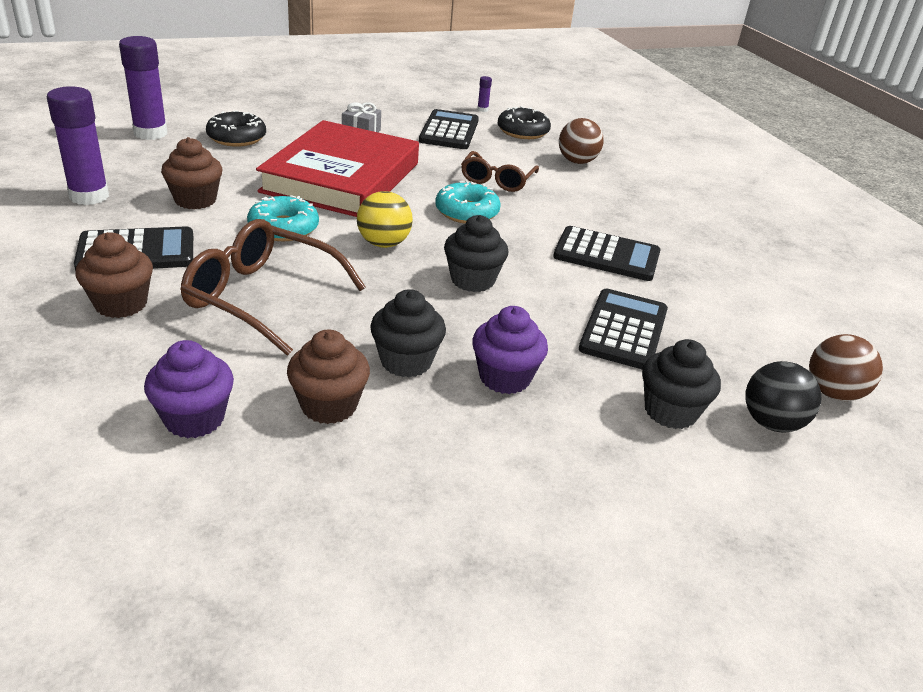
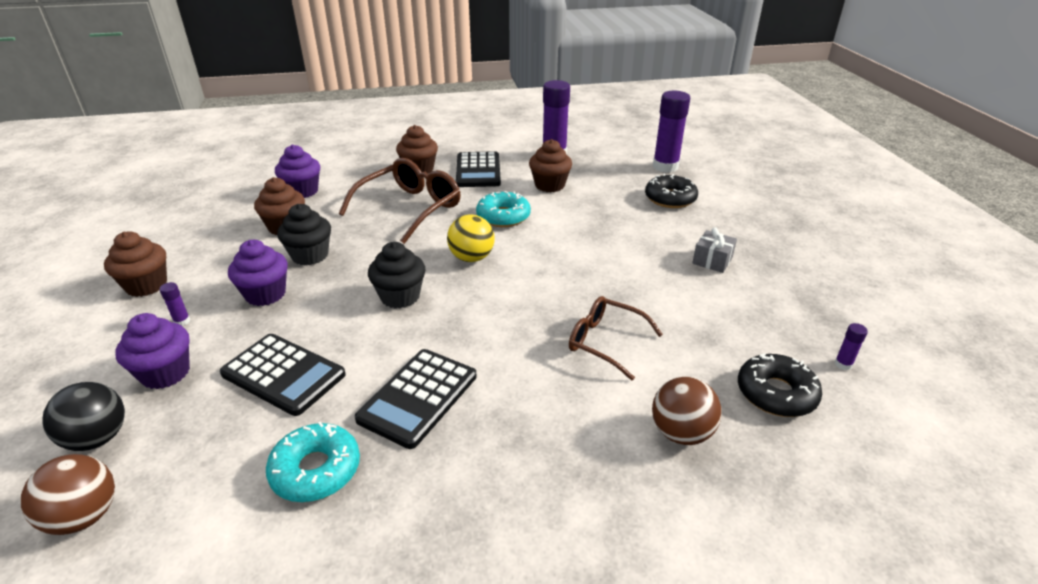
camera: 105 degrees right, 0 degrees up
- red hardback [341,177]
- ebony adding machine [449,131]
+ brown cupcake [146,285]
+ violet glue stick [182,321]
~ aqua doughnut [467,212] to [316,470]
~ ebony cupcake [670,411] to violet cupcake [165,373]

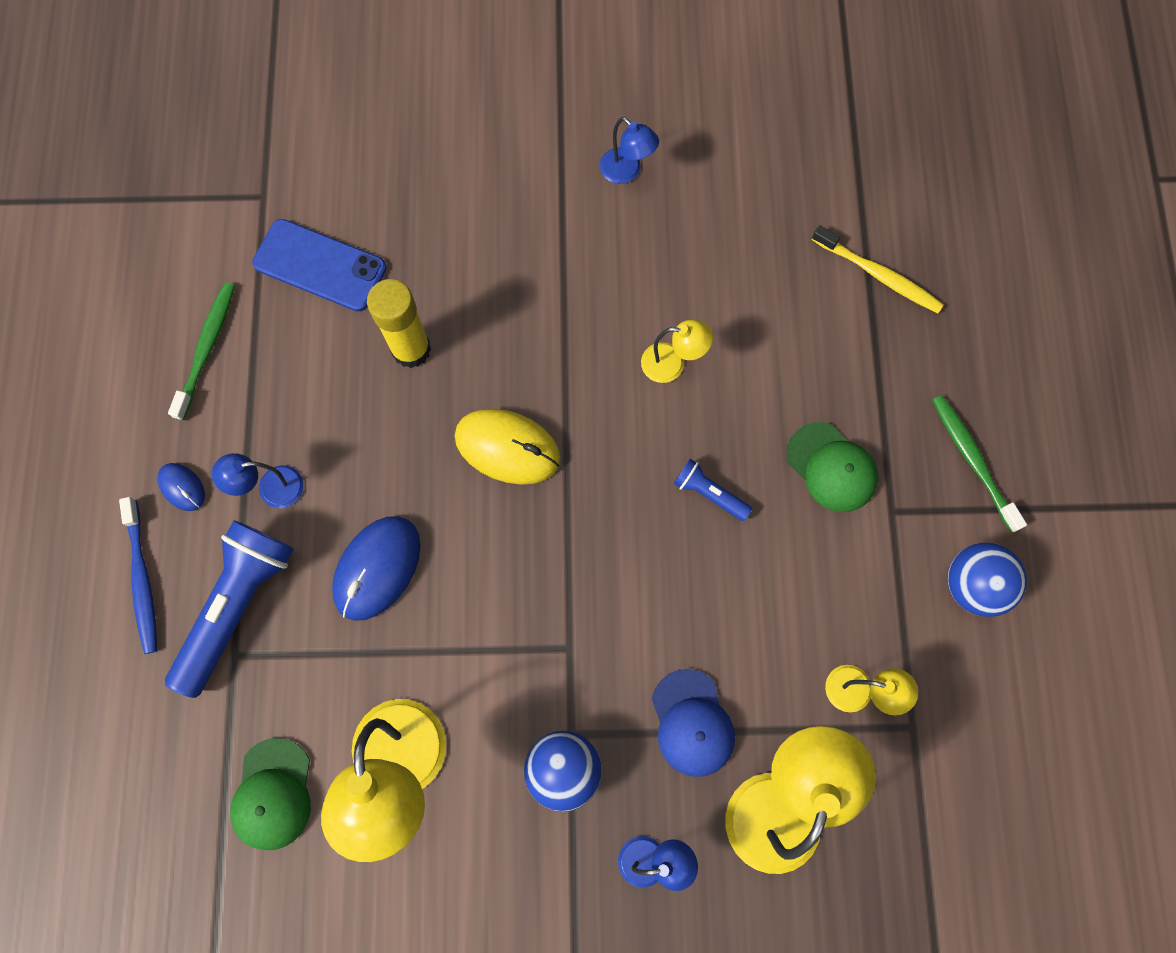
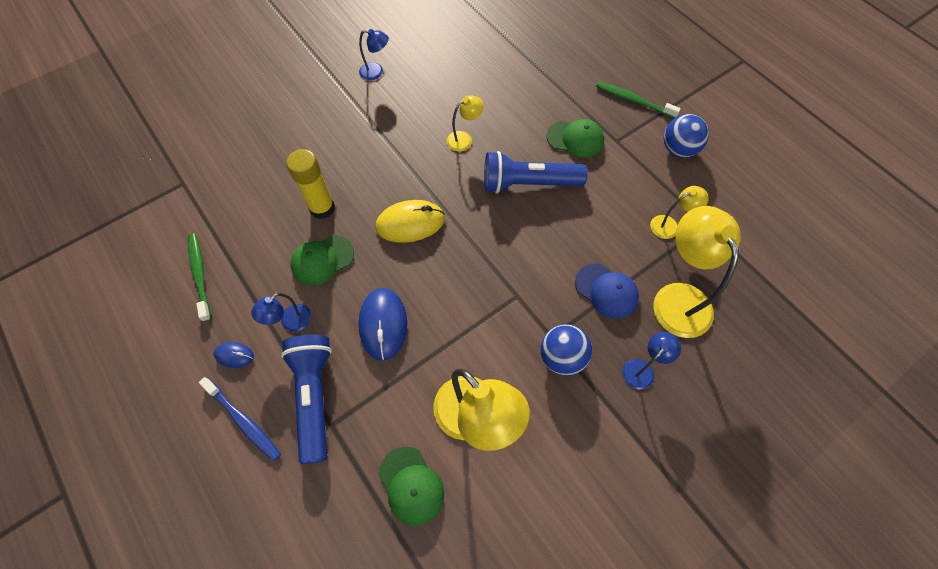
camera: 35 degrees left, 10 degrees down
- royal blue mobile phone [320,265]
- yellow toothbrush [878,275]
+ emerald peaked cap [322,260]
~ royal blue flashlight [709,493] = [528,183] x2.07

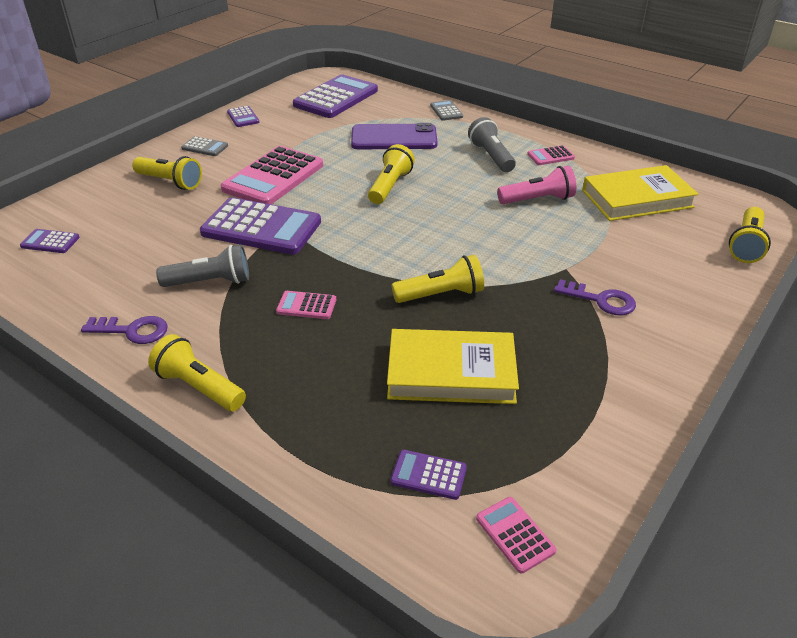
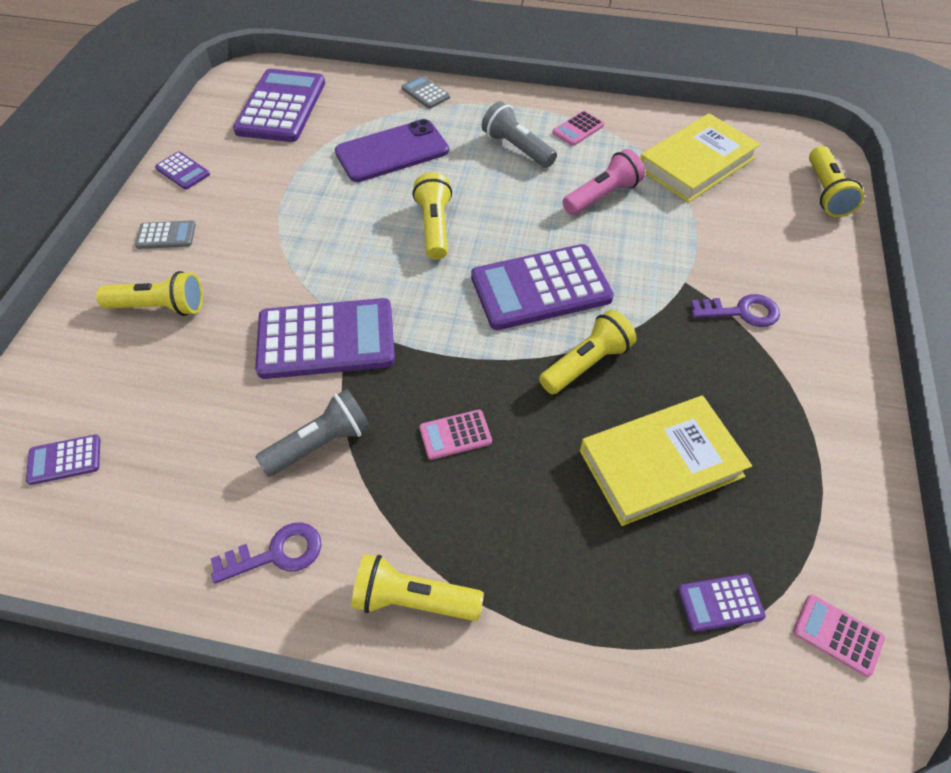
camera: 25 degrees left, 15 degrees up
- pink adding machine [273,177]
+ violet adding machine [540,288]

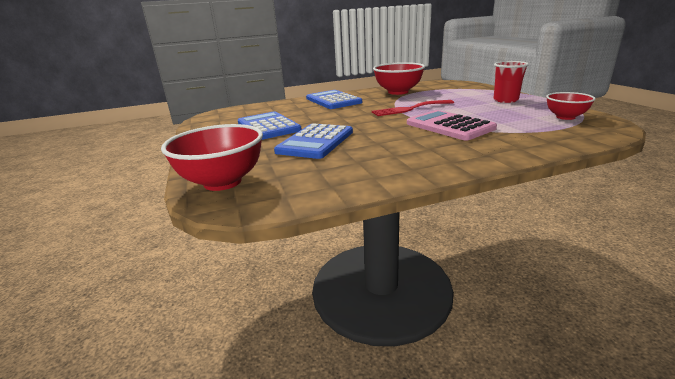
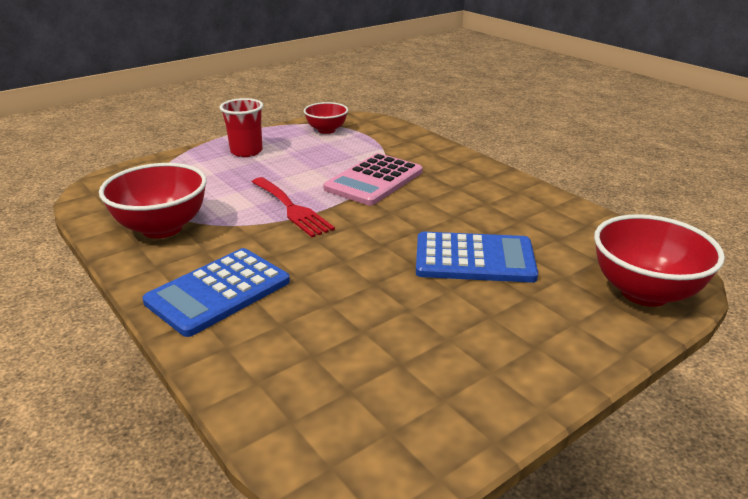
camera: 110 degrees left, 5 degrees up
- royal blue adding machine [268,126]

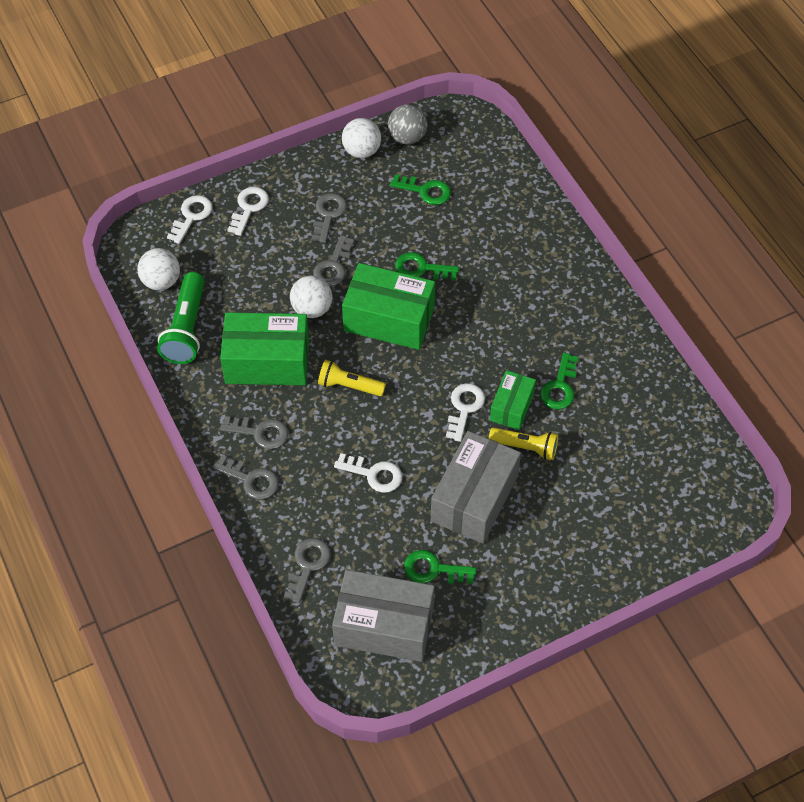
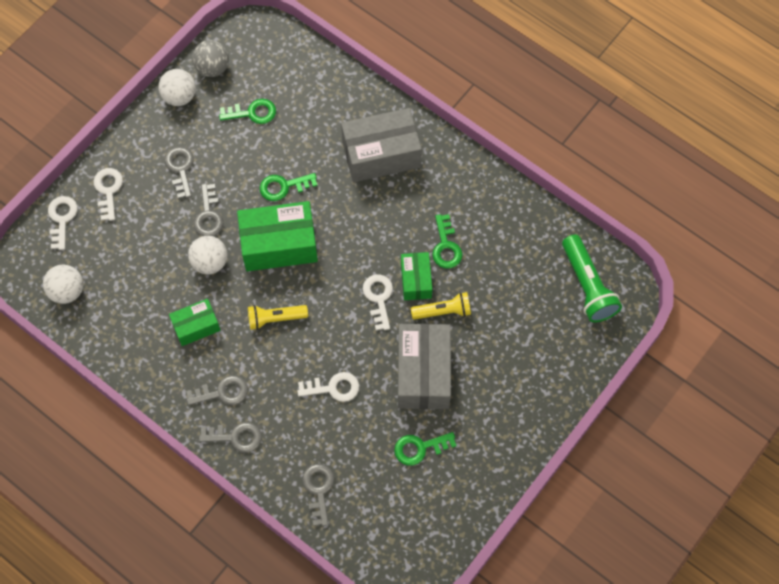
camera: 25 degrees left, 10 degrees up
~ emerald flashlight [186,328] to [587,286]
~ ash-grey package [384,626] to [381,154]
~ emerald package [267,362] = [196,326] x0.56

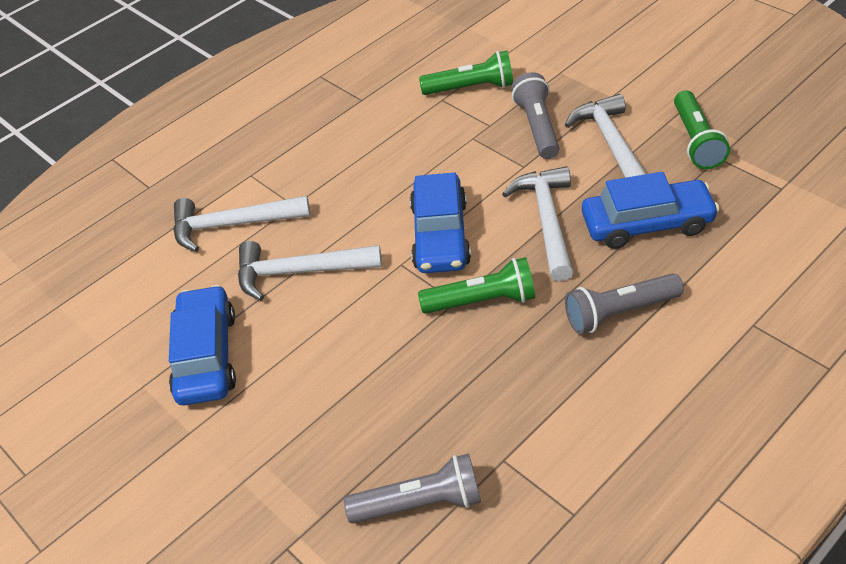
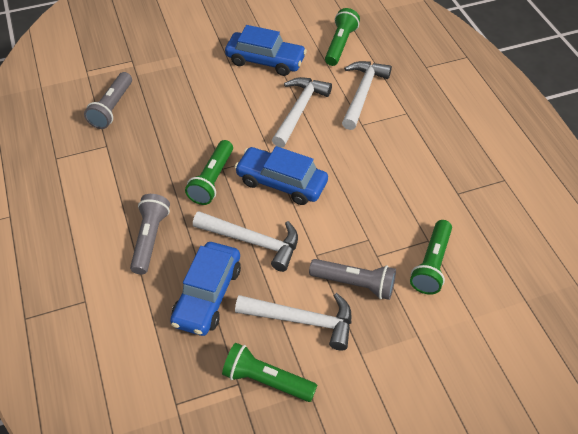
camera: 110 degrees right, 5 degrees up
+ emerald flashlight [340,45]

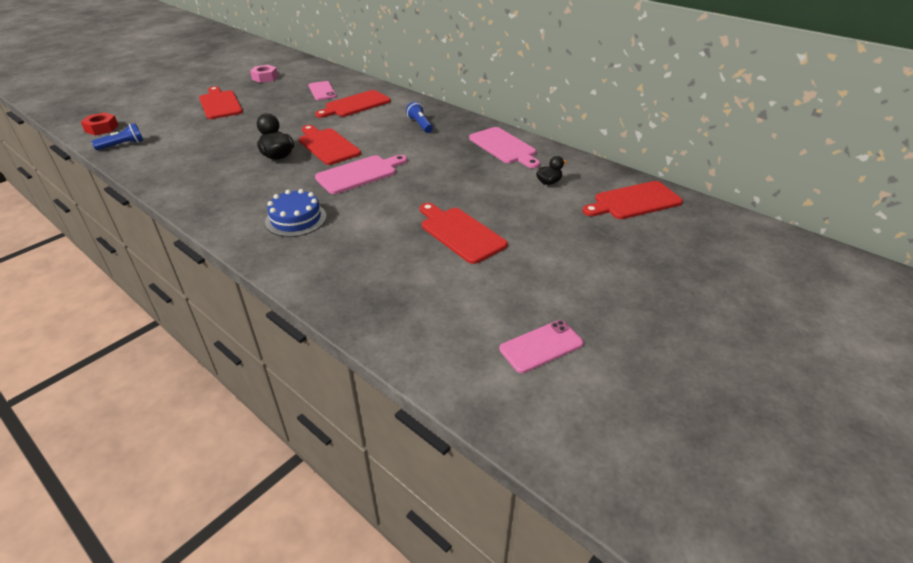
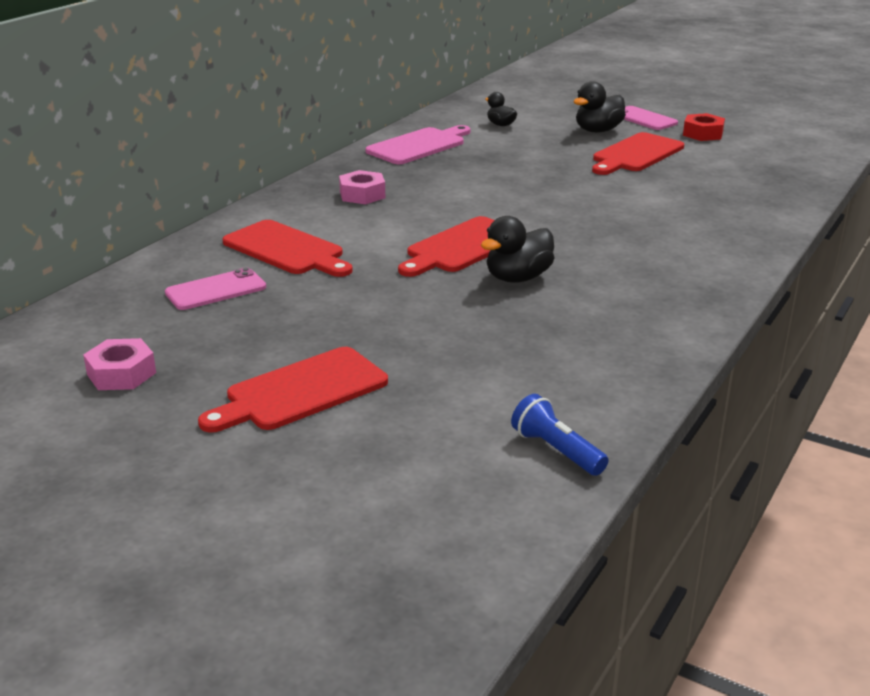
camera: 100 degrees left, 10 degrees down
- royal blue gateau [296,219]
- pink chopping board [359,174]
- red chopping board [634,201]
+ ebony toy duck [598,131]
~ red hex nut [102,128] to [702,134]
~ pink mobile phone [541,346] to [643,119]
~ royal blue flashlight [420,125] to pink hex nut [362,195]

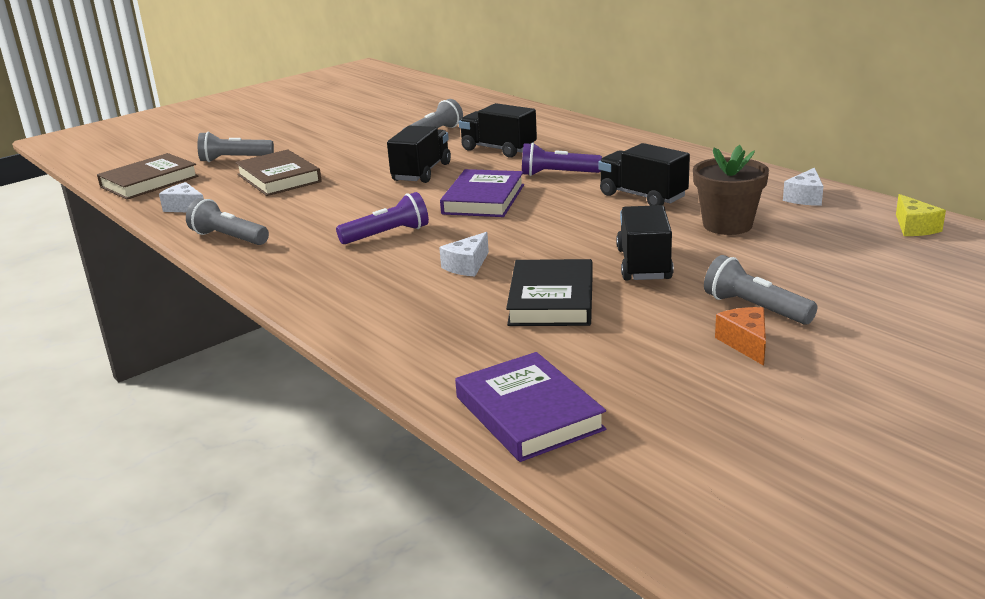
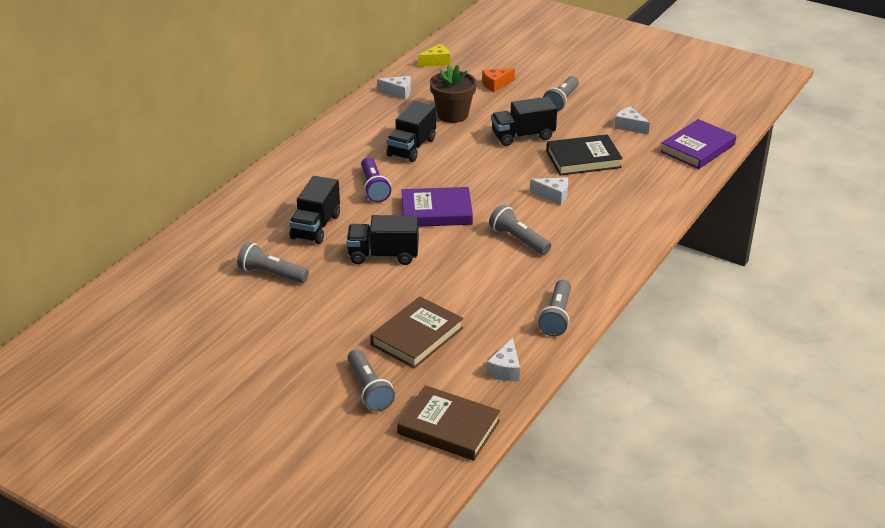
camera: 110 degrees left, 10 degrees up
+ white cheese wedge [629,126]
~ bright orange cheese wedge [746,343] to [496,85]
~ violet flashlight [387,234] to ash-grey flashlight [518,239]

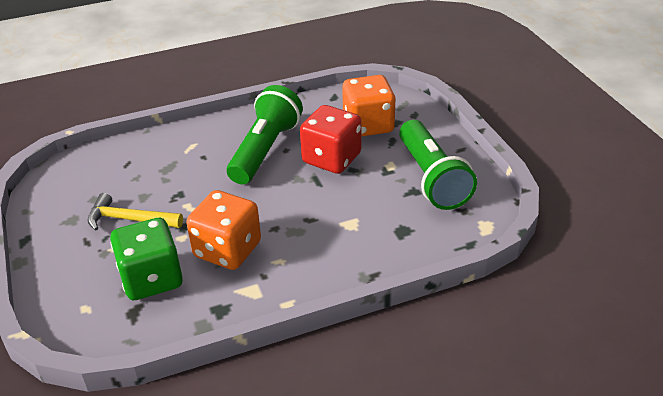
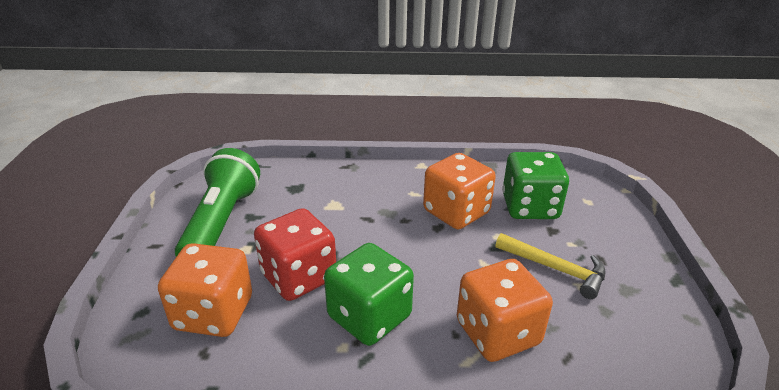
camera: 160 degrees left, 5 degrees down
+ bright orange die [497,333]
~ emerald flashlight [265,150] to emerald die [369,316]

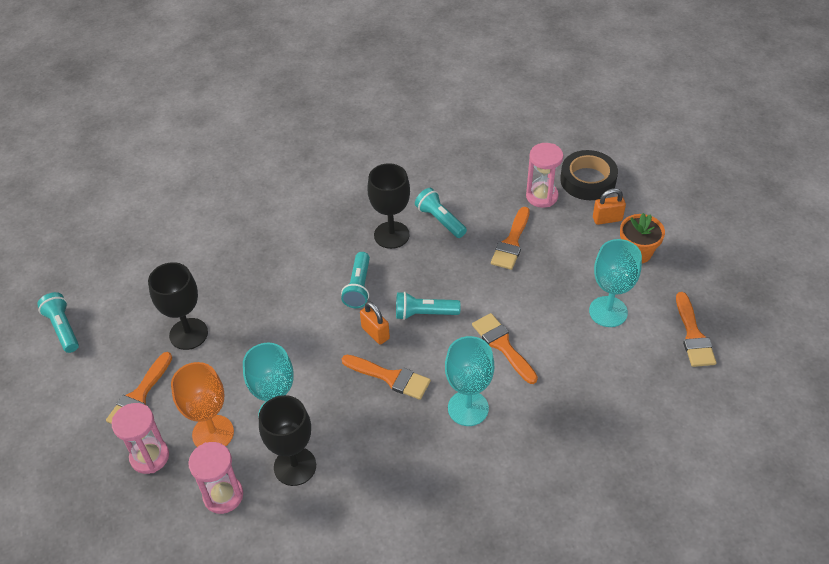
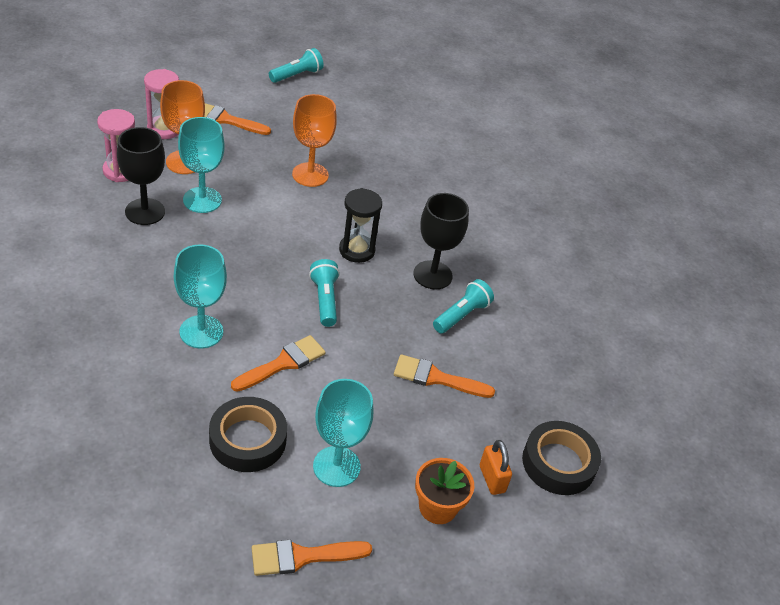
camera: 75 degrees right, 5 degrees down
- ebony goblet [188,334]
- bright orange paintbrush [390,377]
- bright orange lock [375,333]
- pink sandglass [541,196]
+ ebony sticky tape [248,440]
+ bright orange goblet [310,175]
~ aqua flashlight [358,287] to ebony sandglass [357,250]

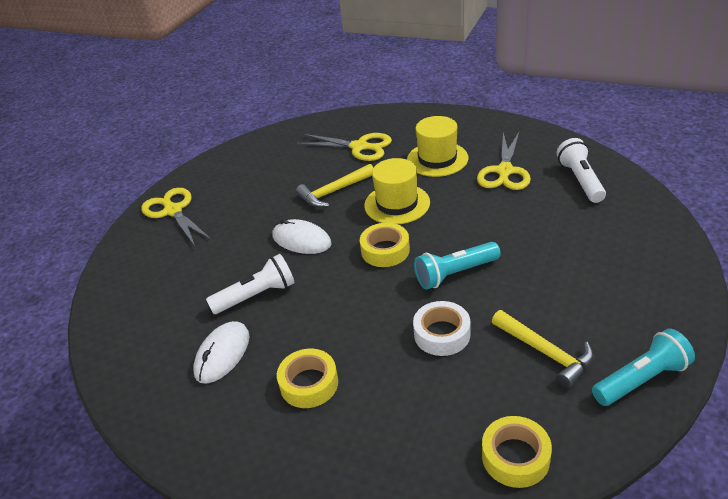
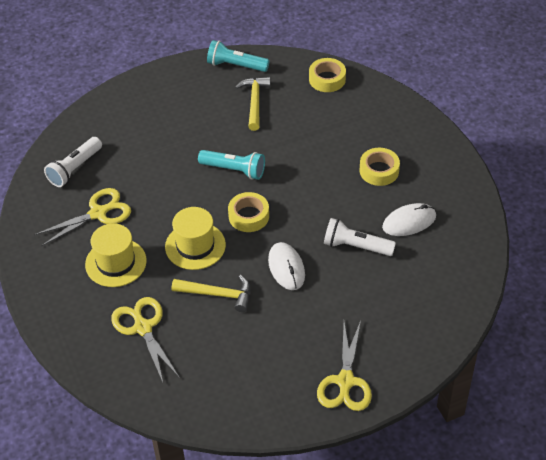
camera: 140 degrees left, 10 degrees up
- white sticky tape [442,334]

